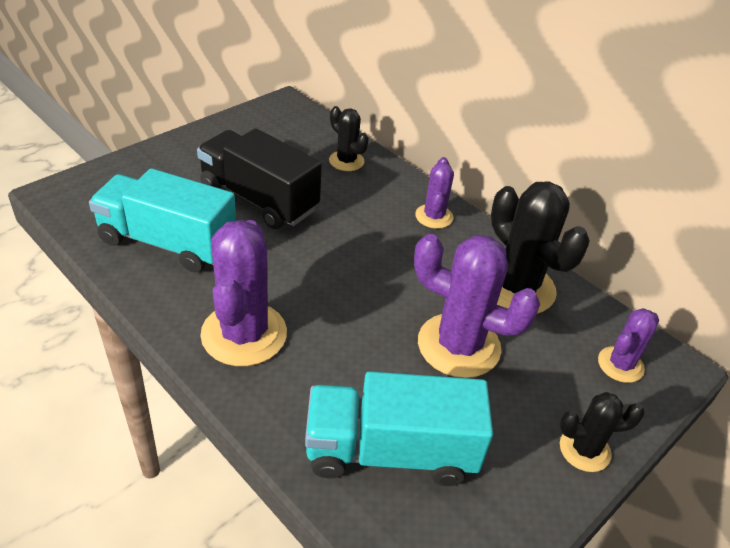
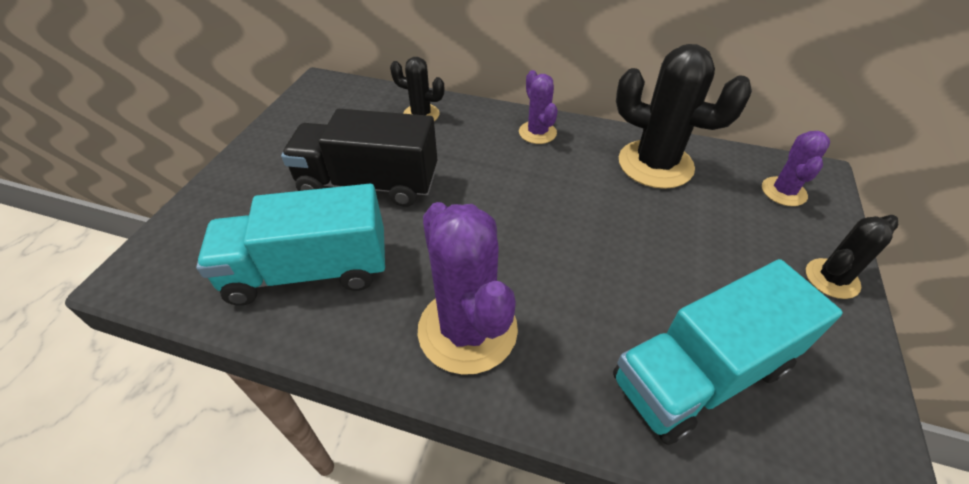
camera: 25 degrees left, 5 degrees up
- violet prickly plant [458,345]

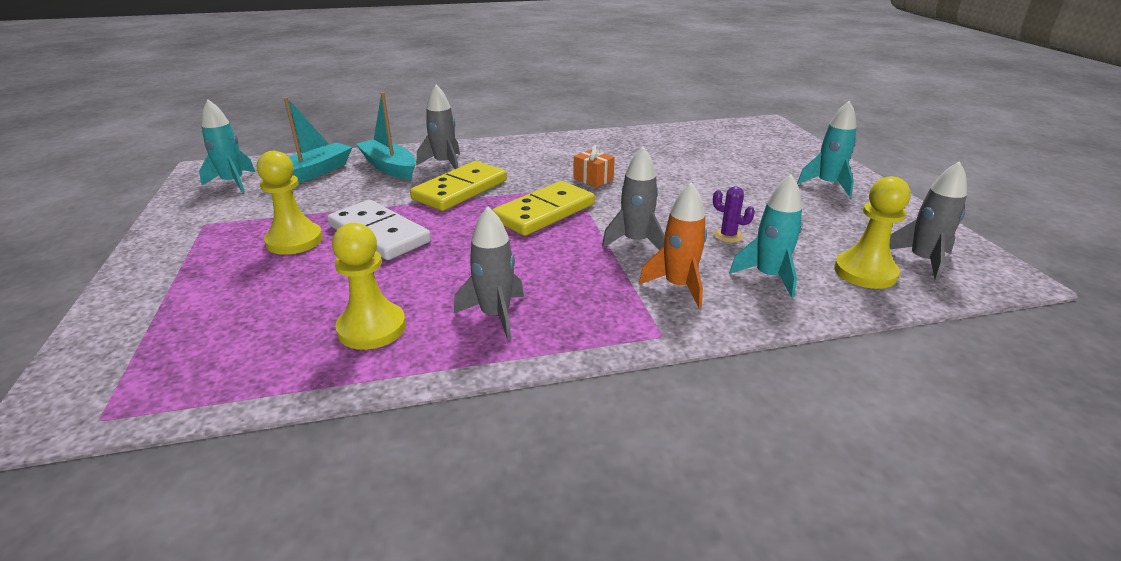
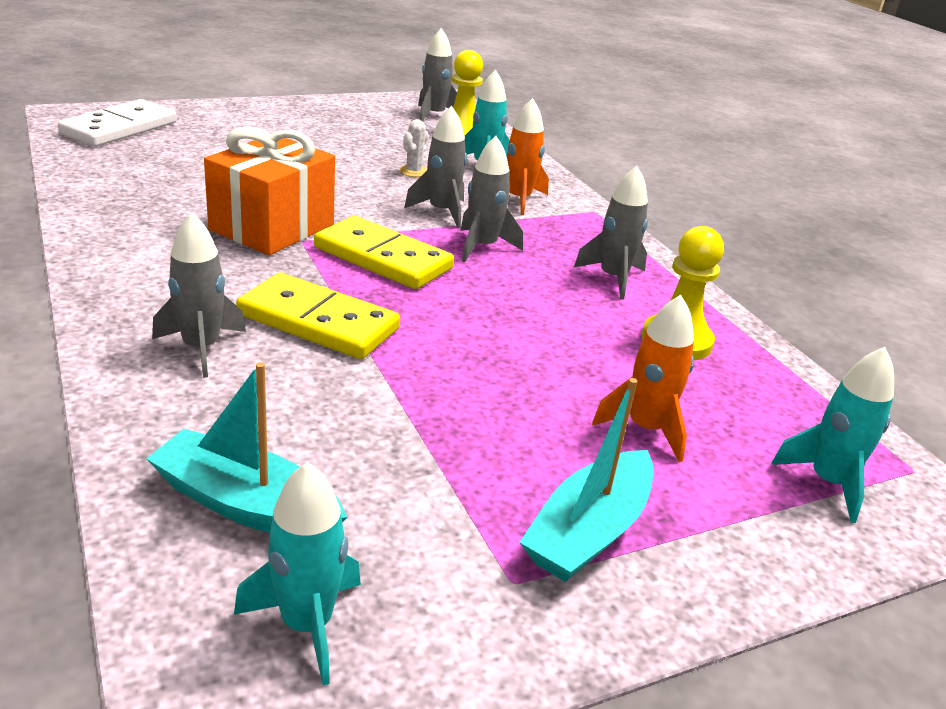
camera: 105 degrees left, 0 degrees up
- yellow game pawn [294,241]
+ ash-grey toy rocket [482,247]
+ bright orange toy rocket [645,429]
~ white domino piece [379,234] to [119,128]
~ aqua sailboat [389,167] to [589,531]
~ aqua toy rocket [827,184] to [828,482]
~ violet prickly plant [728,236] to white prickly plant [414,171]
~ bright orange present [593,179] = [272,227] x2.19

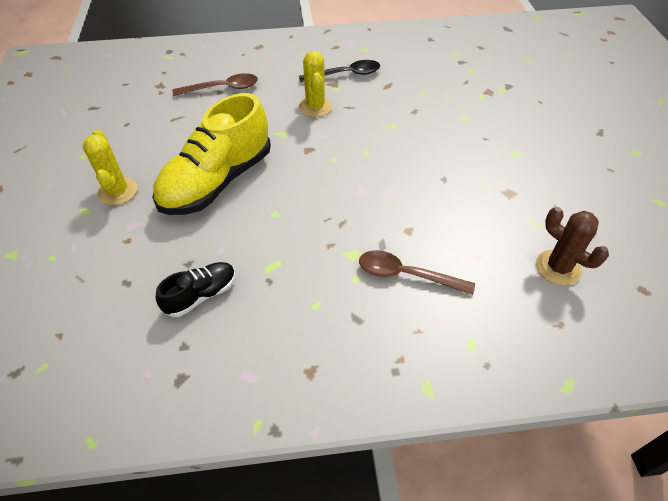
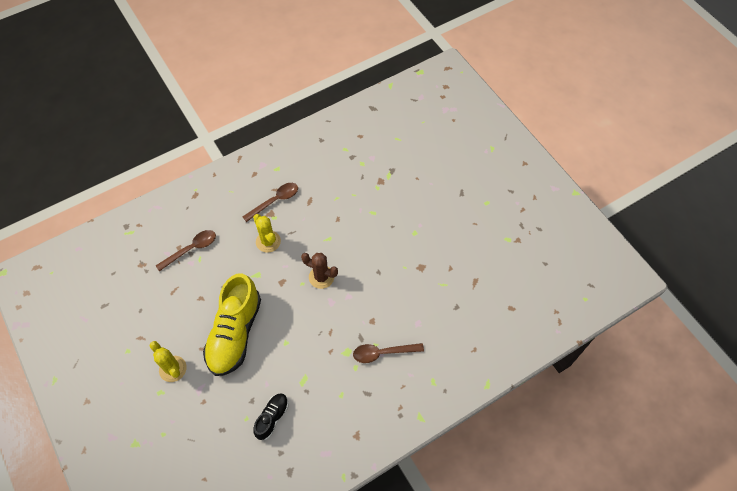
camera: 25 degrees left, 10 degrees up
~ brown prickly plant [558,267] to [321,277]
~ ebony tablespoon [346,74] to brown tablespoon [275,201]

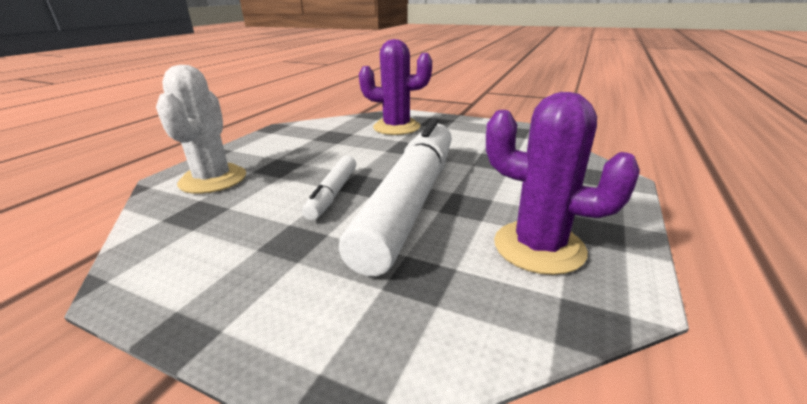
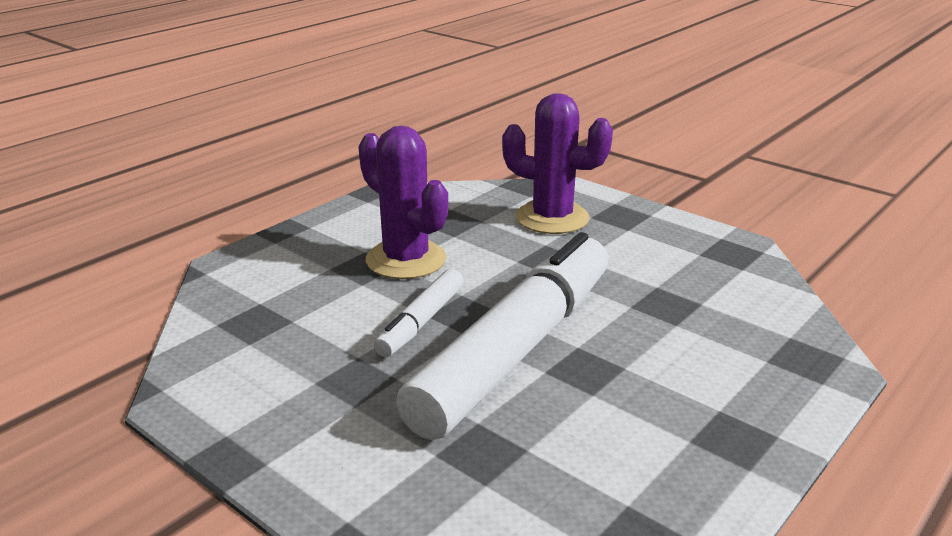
camera: 15 degrees right, 0 degrees up
- white prickly plant [213,179]
~ violet prickly plant [539,247] to [406,260]

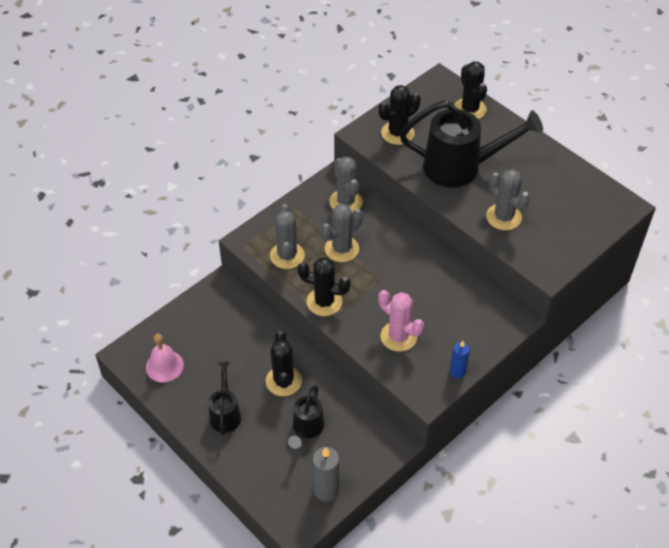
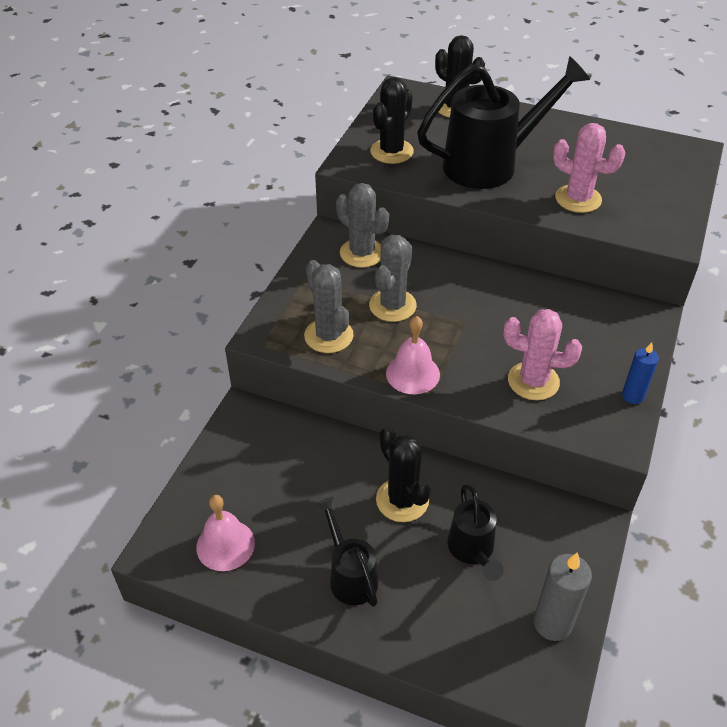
camera: 25 degrees left, 5 degrees down
~ ebony prickly plant [324,302] to pink bell [412,373]
~ ash-grey prickly plant [503,217] to pink prickly plant [578,199]

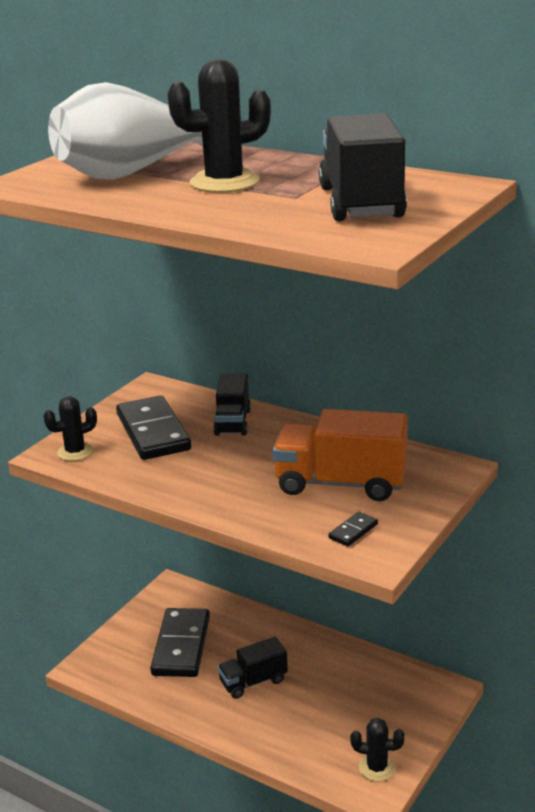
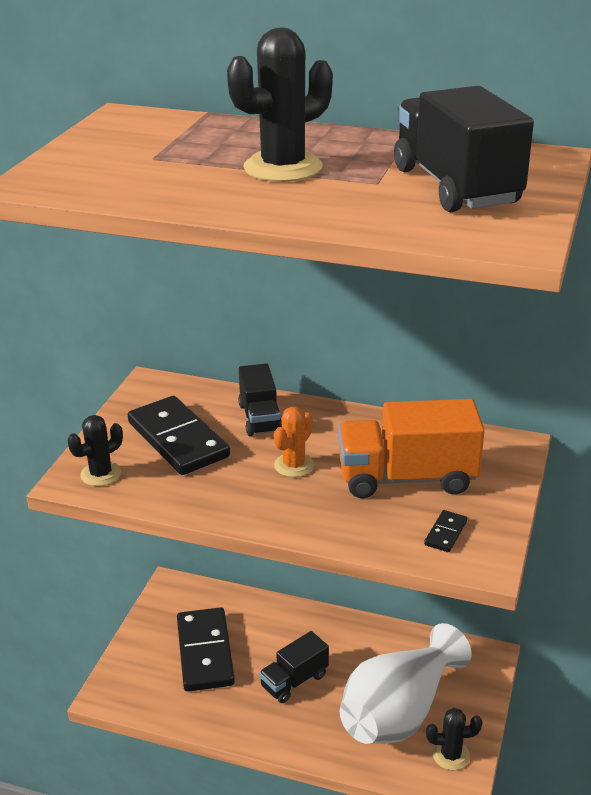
camera: 15 degrees left, 5 degrees up
+ bright orange prickly plant [294,465]
~ white flower vase [135,172] to [399,712]

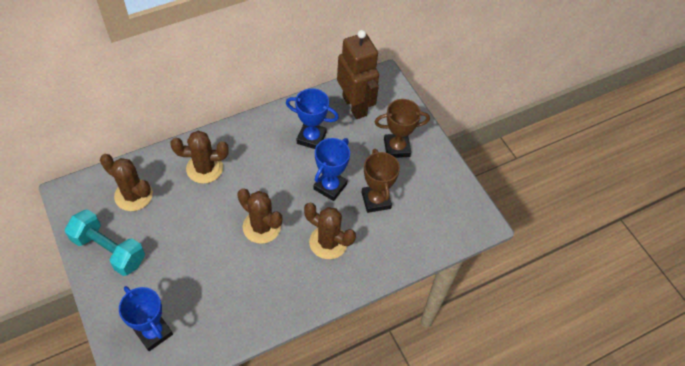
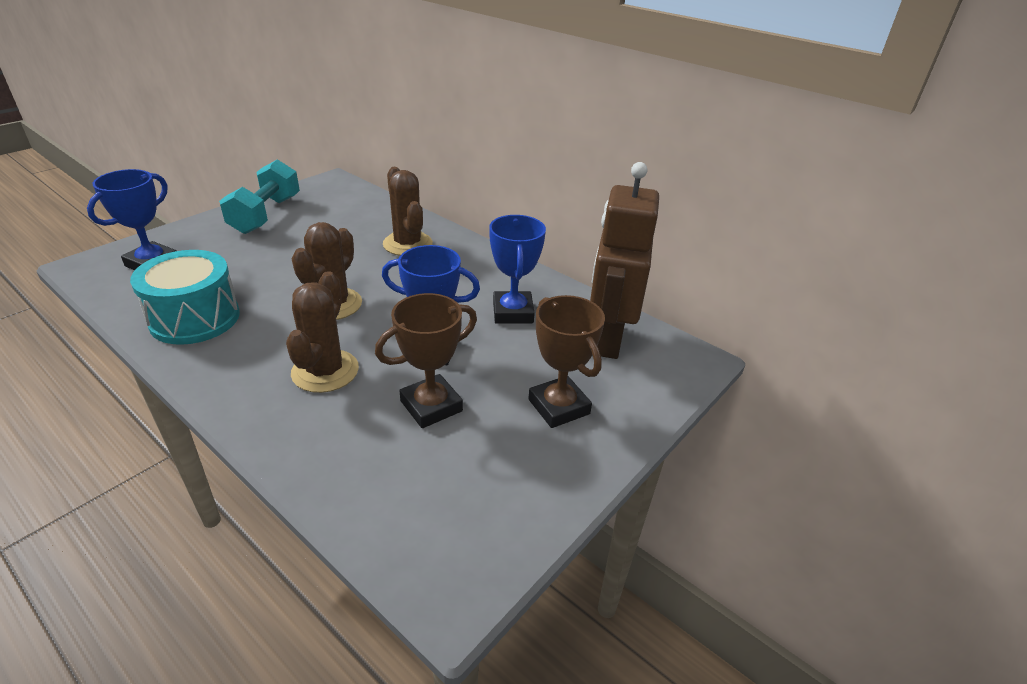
camera: 70 degrees right, 20 degrees down
- brown prickly plant [133,195]
+ aqua snare drum [195,318]
~ brown robot figure [355,105] = [608,340] 150 degrees clockwise

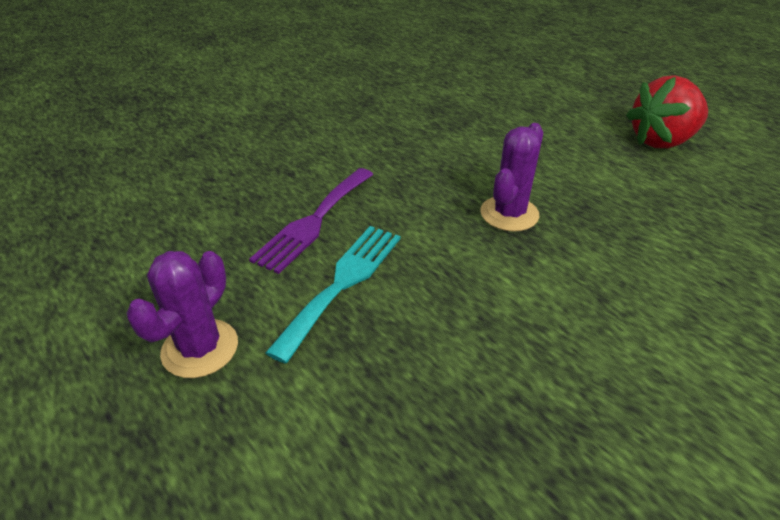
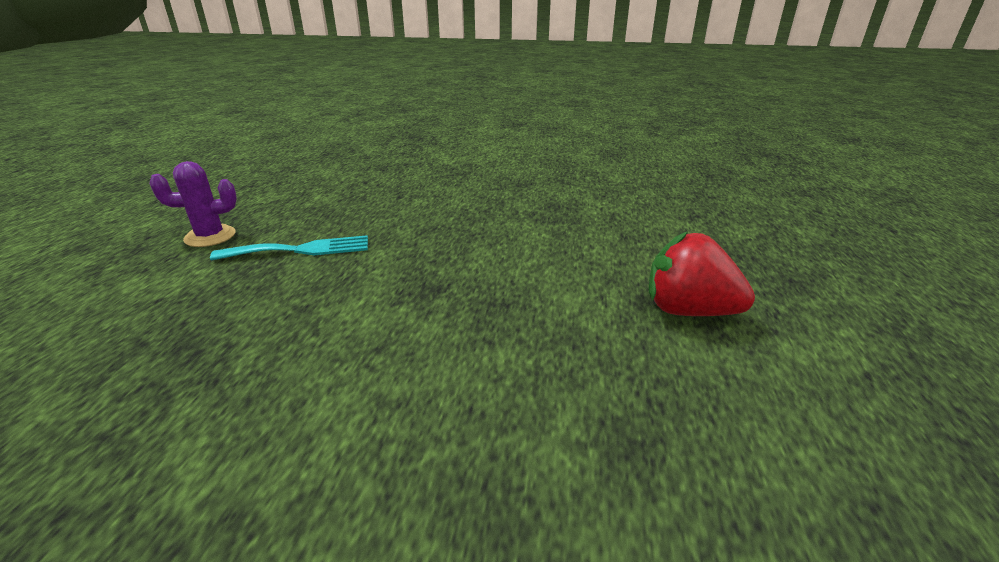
camera: 50 degrees right, 10 degrees down
- violet fork [314,220]
- violet prickly plant [509,214]

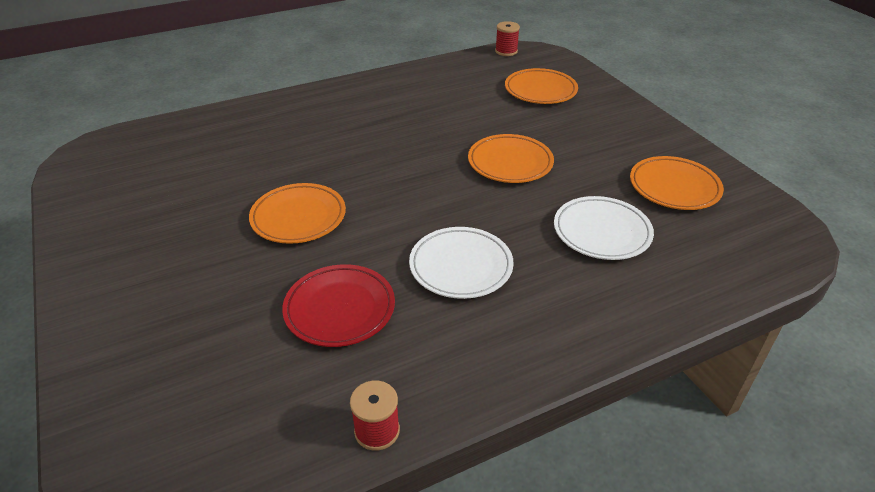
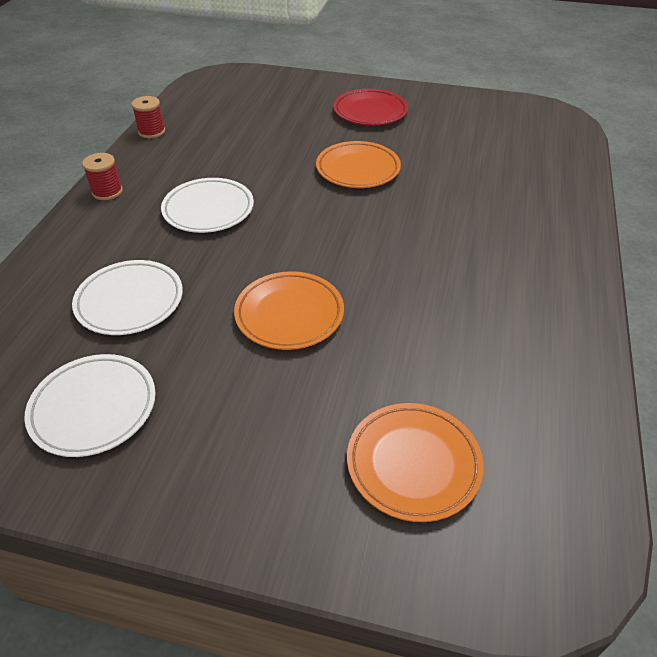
camera: 130 degrees right, 5 degrees up
~ red plate [340,309] to [370,112]
~ red reel of thread [506,51] to [107,192]
~ bright orange plate [674,187] to white plate [93,408]

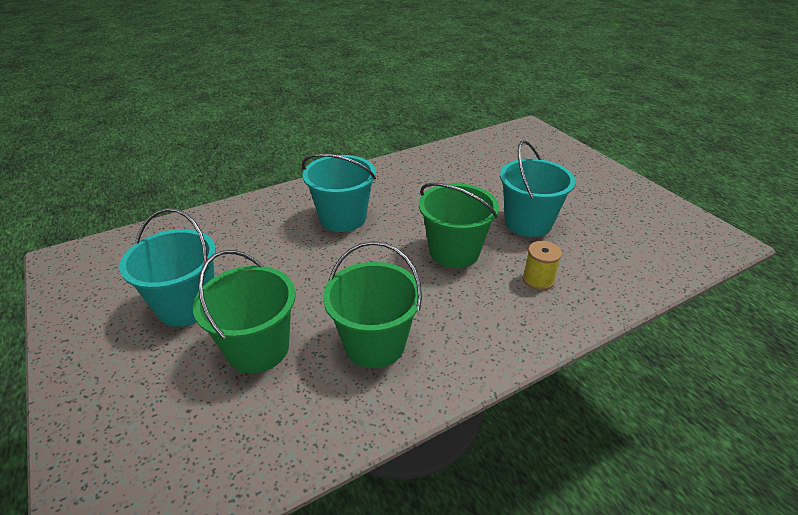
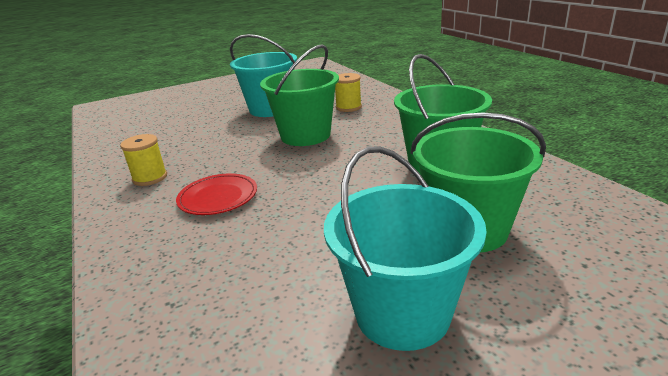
camera: 85 degrees left, 10 degrees down
+ yellow reel of thread [150,178]
~ aqua sand bucket [343,218] to red plate [218,197]

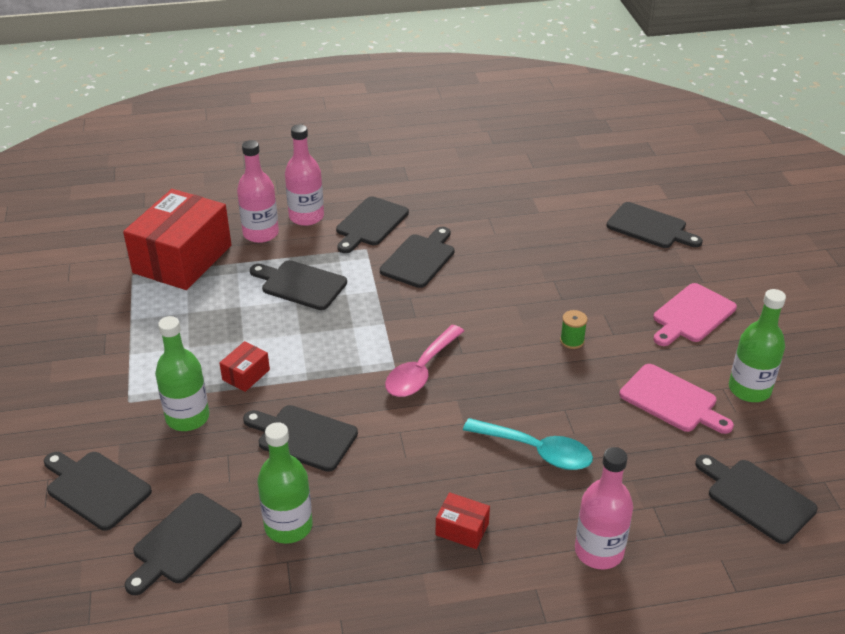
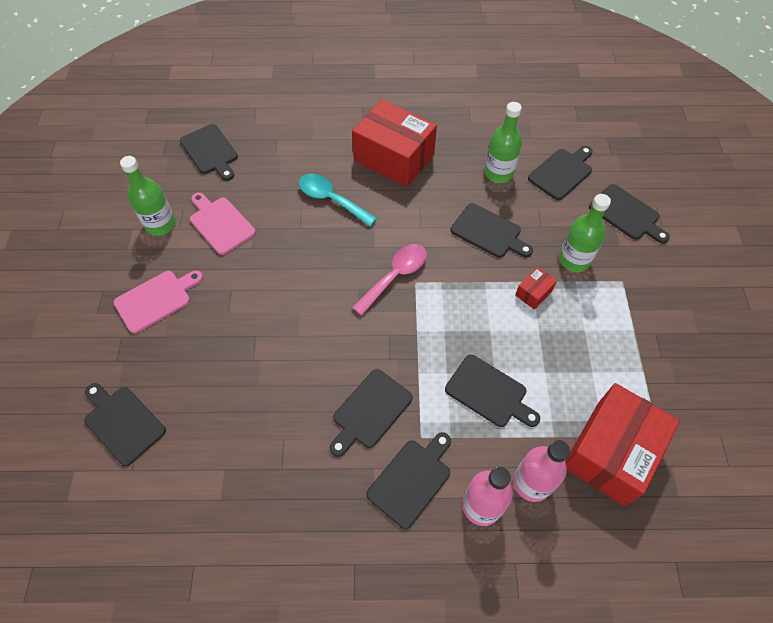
camera: 170 degrees left, 20 degrees up
- emerald reel of thread [572,341]
- pink drink bottle [599,551]
~ red package [462,529] = [394,157] x2.40

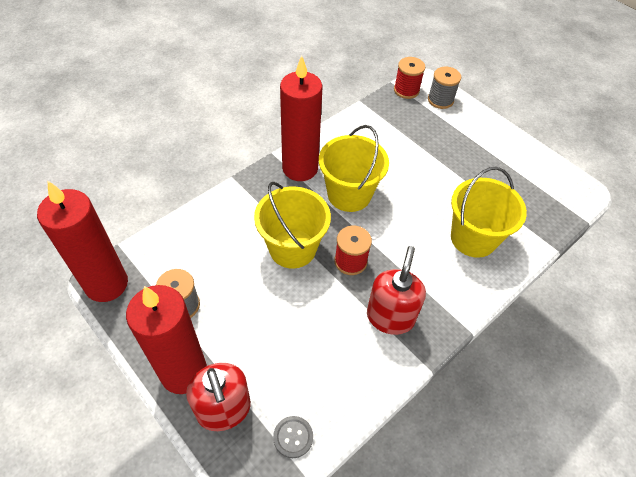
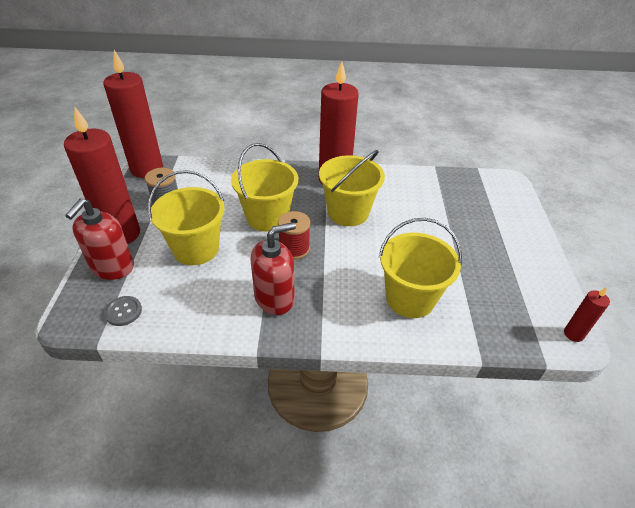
camera: 45 degrees right, 10 degrees down
- red reel of thread [406,90]
- ash-grey reel of thread [440,100]
+ yellow sand bucket [196,249]
+ red wax candle [573,334]

